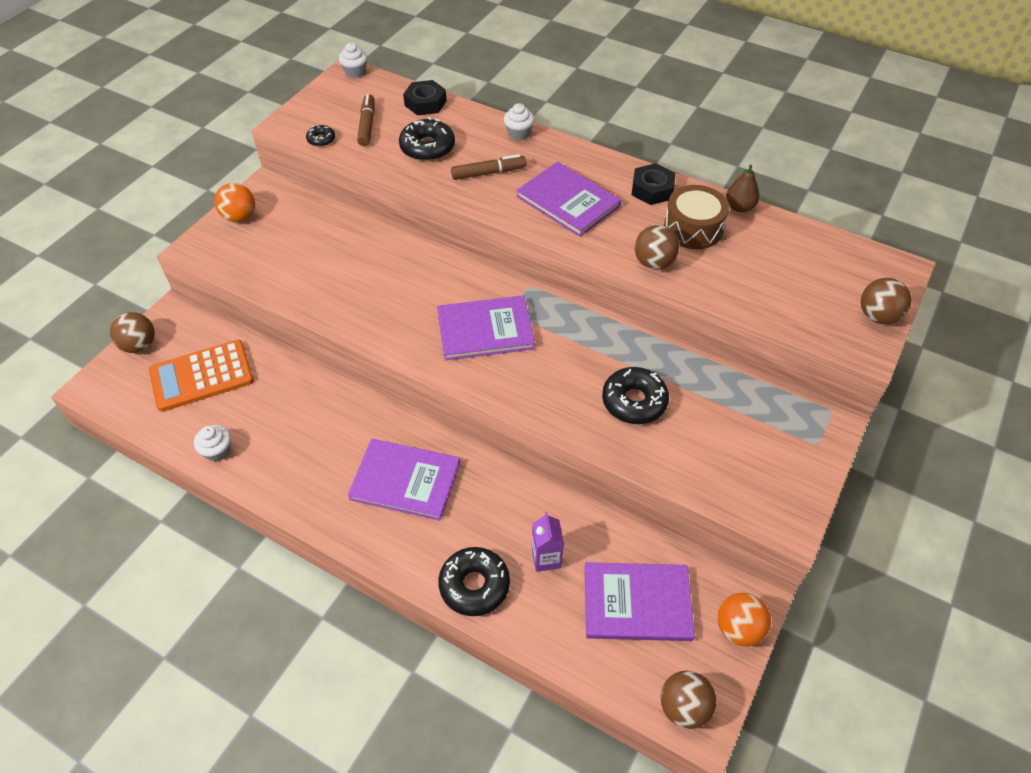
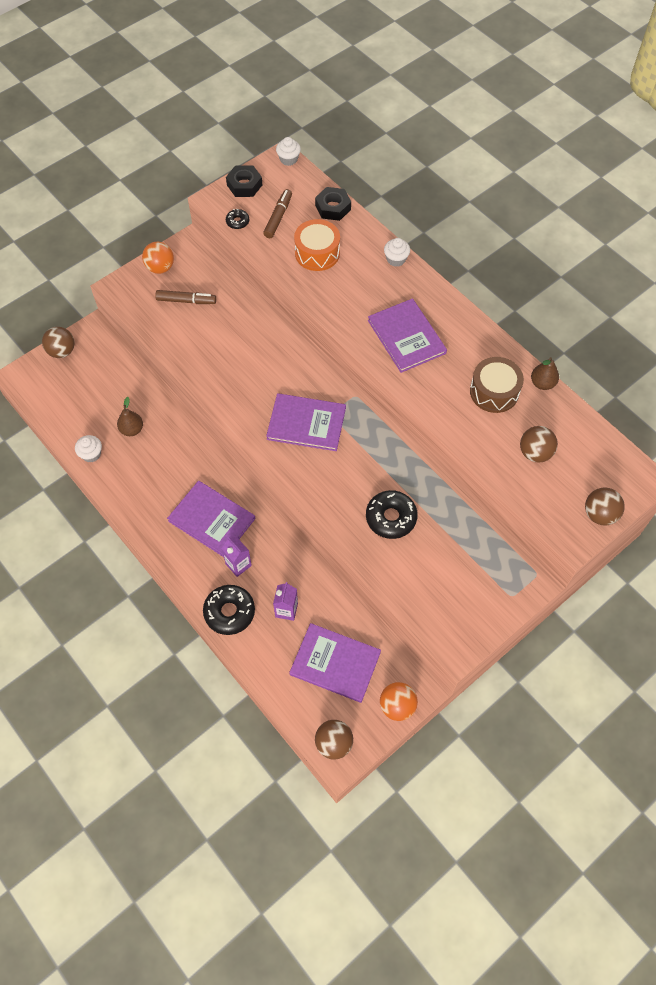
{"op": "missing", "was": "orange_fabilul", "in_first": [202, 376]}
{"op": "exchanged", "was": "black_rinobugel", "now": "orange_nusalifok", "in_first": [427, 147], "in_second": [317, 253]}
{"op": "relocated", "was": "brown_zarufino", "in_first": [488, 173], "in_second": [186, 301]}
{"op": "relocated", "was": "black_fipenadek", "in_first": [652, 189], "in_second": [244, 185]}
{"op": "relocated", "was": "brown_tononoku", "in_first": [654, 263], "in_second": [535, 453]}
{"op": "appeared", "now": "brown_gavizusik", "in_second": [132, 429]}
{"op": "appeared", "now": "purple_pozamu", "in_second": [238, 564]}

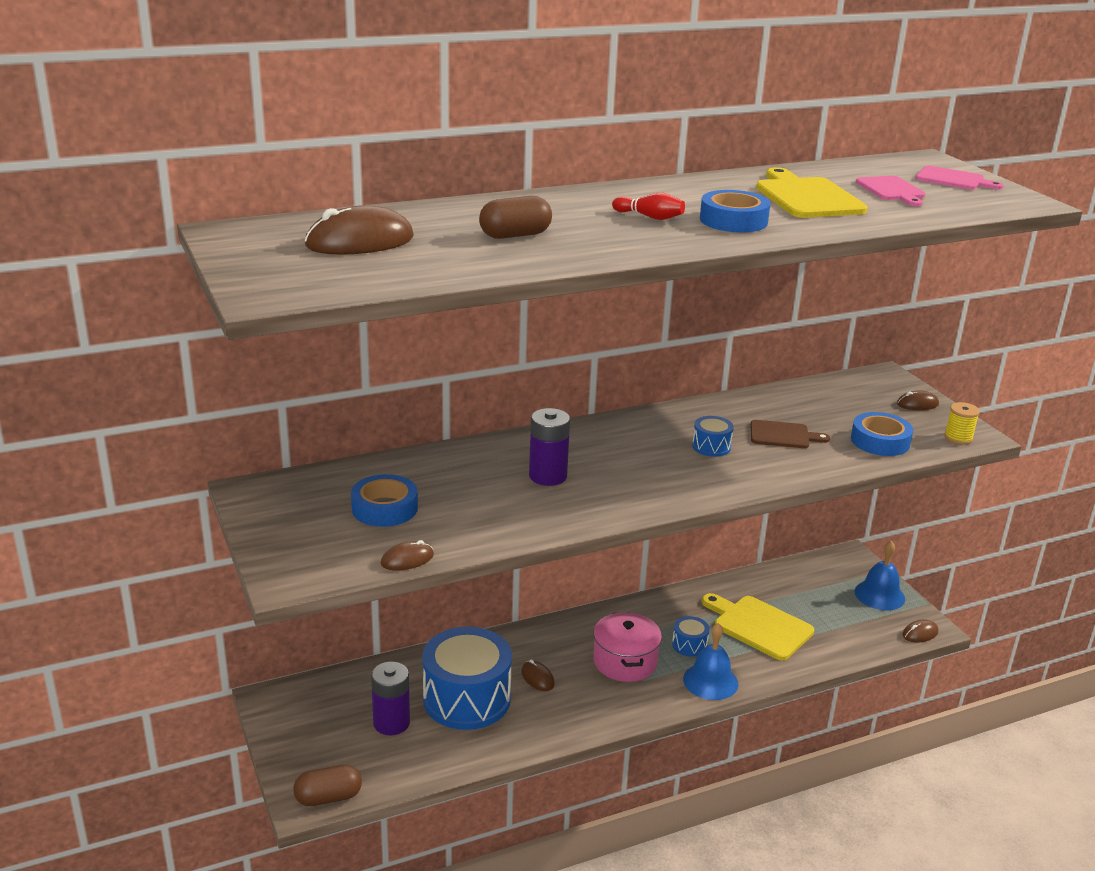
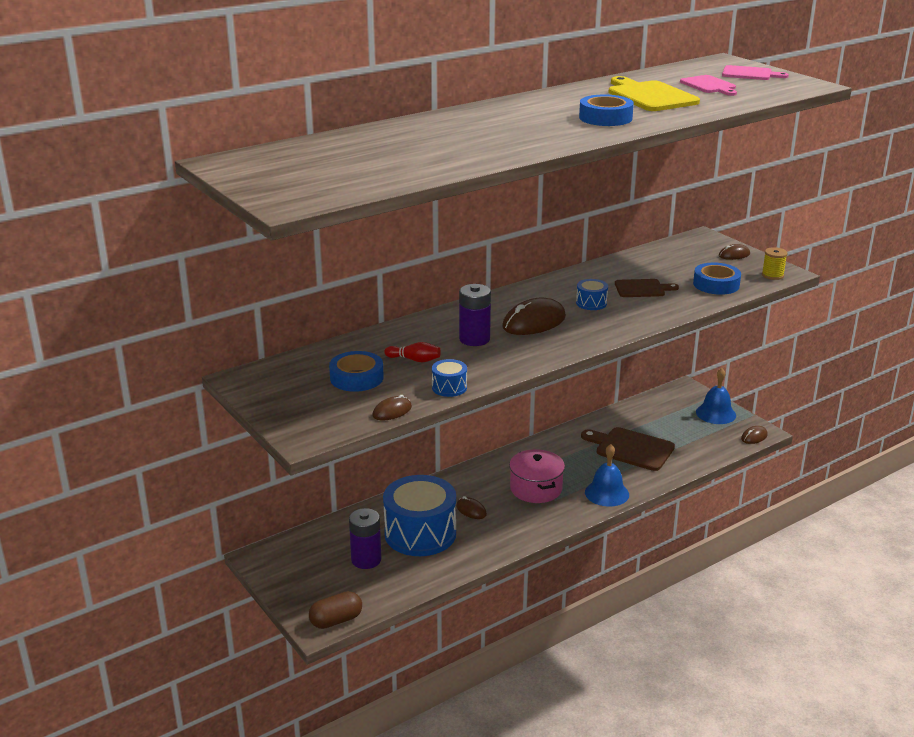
{"op": "relocated", "was": "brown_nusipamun", "in_first": [360, 241], "in_second": [534, 322]}
{"op": "missing", "was": "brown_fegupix", "in_first": [515, 235]}
{"op": "relocated", "was": "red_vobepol", "in_first": [650, 217], "in_second": [414, 360]}
{"op": "relocated", "was": "blue_nusalifok", "in_first": [689, 645], "in_second": [449, 387]}
{"op": "colour", "was": "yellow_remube", "now": "brown_remube", "in_first": [759, 626], "in_second": [631, 448]}

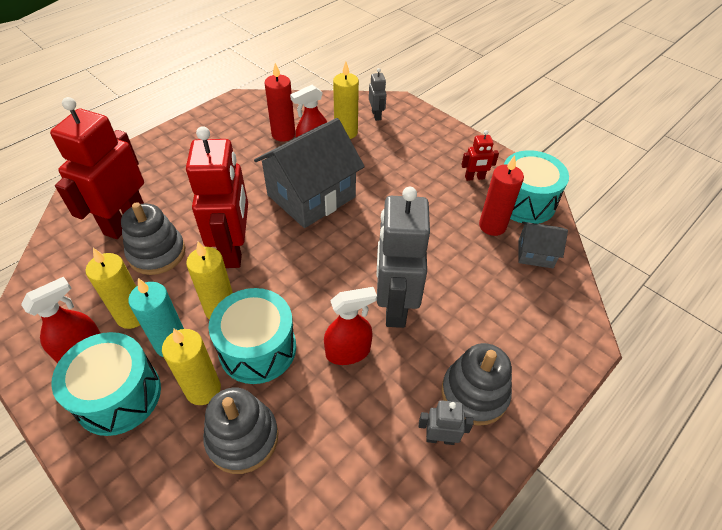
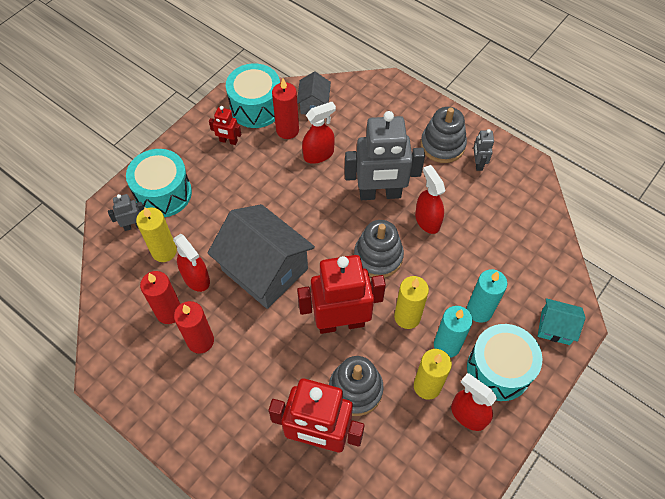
{"op": "colour", "was": "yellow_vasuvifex", "now": "turquoise_vasuvifex", "in_first": [203, 389], "in_second": [479, 310]}
{"op": "relocated", "was": "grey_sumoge", "in_first": [242, 438], "in_second": [378, 256]}
{"op": "relocated", "was": "turquoise_nusalifok", "in_first": [257, 348], "in_second": [163, 193]}
{"op": "spun", "was": "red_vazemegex", "in_first": [474, 178], "in_second": [228, 141], "clockwise": 120}
{"op": "appeared", "now": "red_vasuvifex", "in_second": [200, 341]}
{"op": "appeared", "now": "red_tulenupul", "in_second": [319, 154]}
{"op": "appeared", "now": "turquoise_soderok", "in_second": [555, 327]}

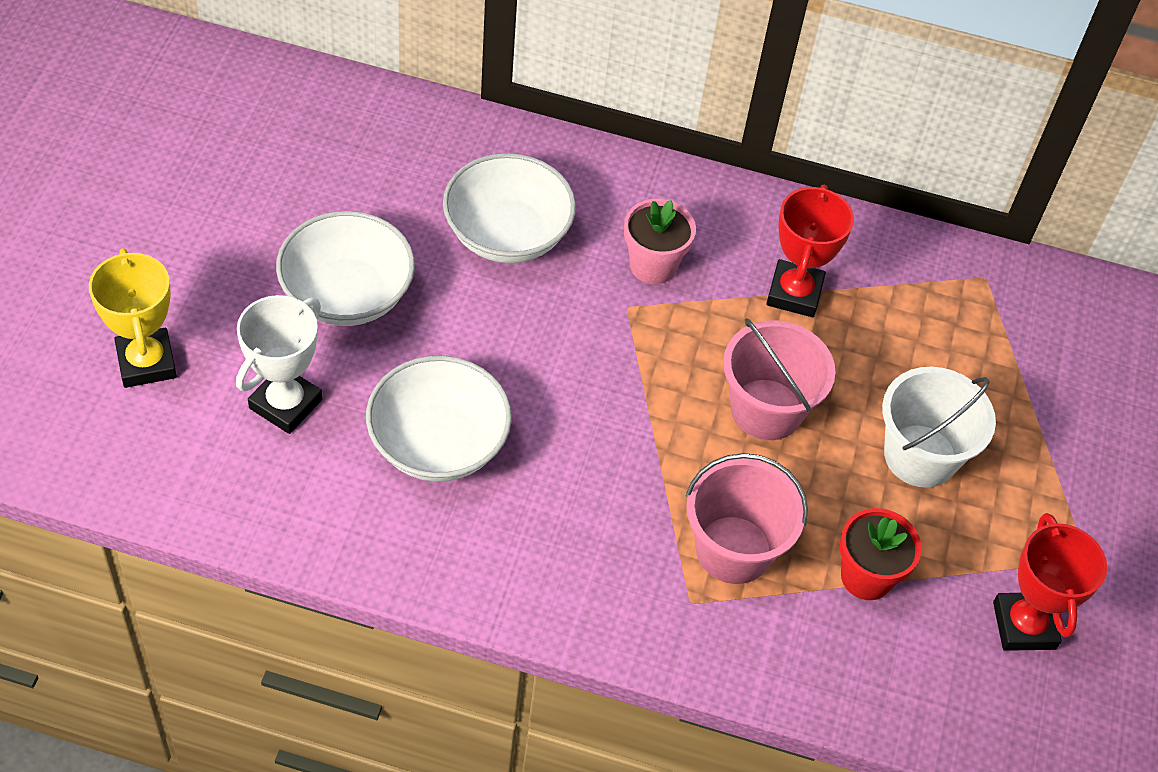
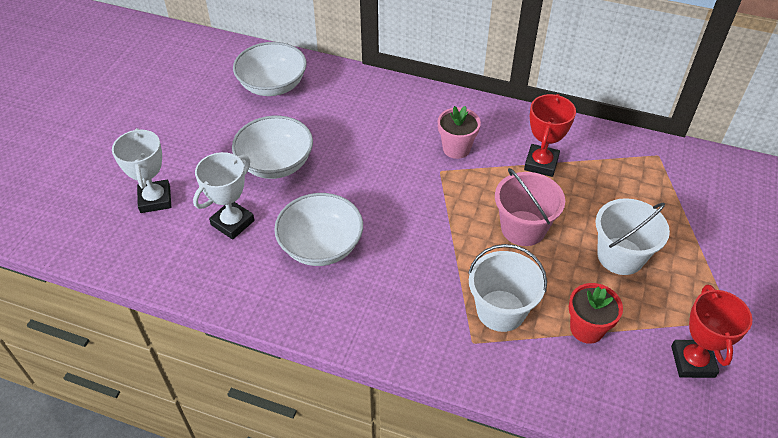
{"op": "colour", "was": "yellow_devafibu", "now": "white_devafibu", "in_first": [146, 362], "in_second": [155, 199]}
{"op": "relocated", "was": "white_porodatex", "in_first": [507, 234], "in_second": [273, 85]}
{"op": "colour", "was": "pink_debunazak", "now": "white_debunazak", "in_first": [733, 550], "in_second": [501, 310]}

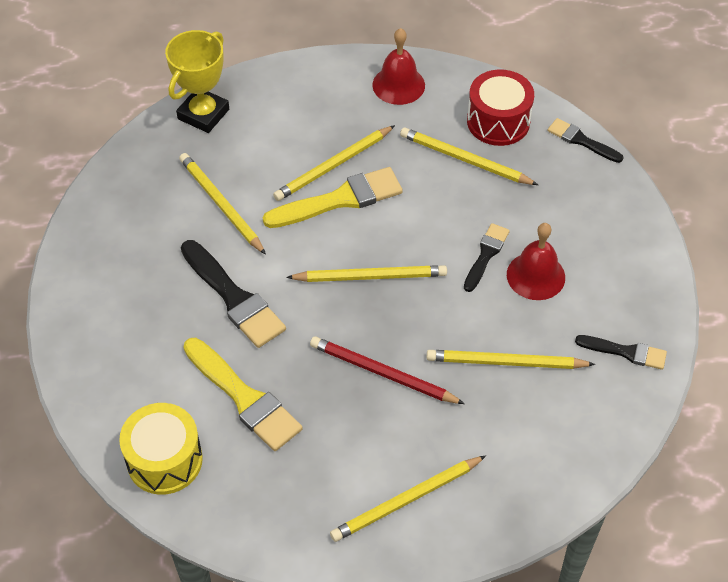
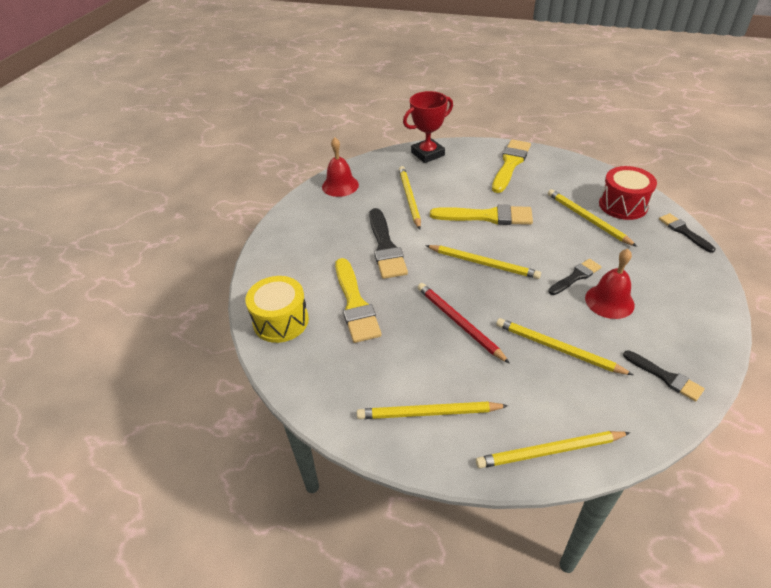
{"op": "colour", "was": "yellow_devafibu", "now": "red_devafibu", "in_first": [203, 114], "in_second": [427, 154]}
{"op": "relocated", "was": "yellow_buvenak", "in_first": [333, 166], "in_second": [550, 451]}
{"op": "relocated", "was": "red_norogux", "in_first": [398, 85], "in_second": [340, 185]}
{"op": "appeared", "now": "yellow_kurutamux", "in_second": [510, 164]}

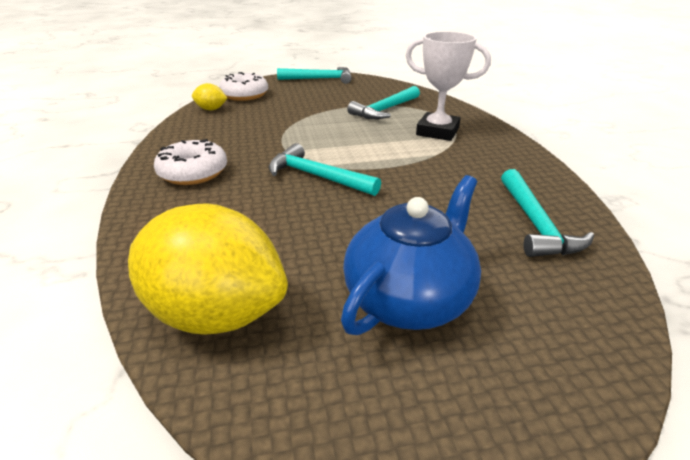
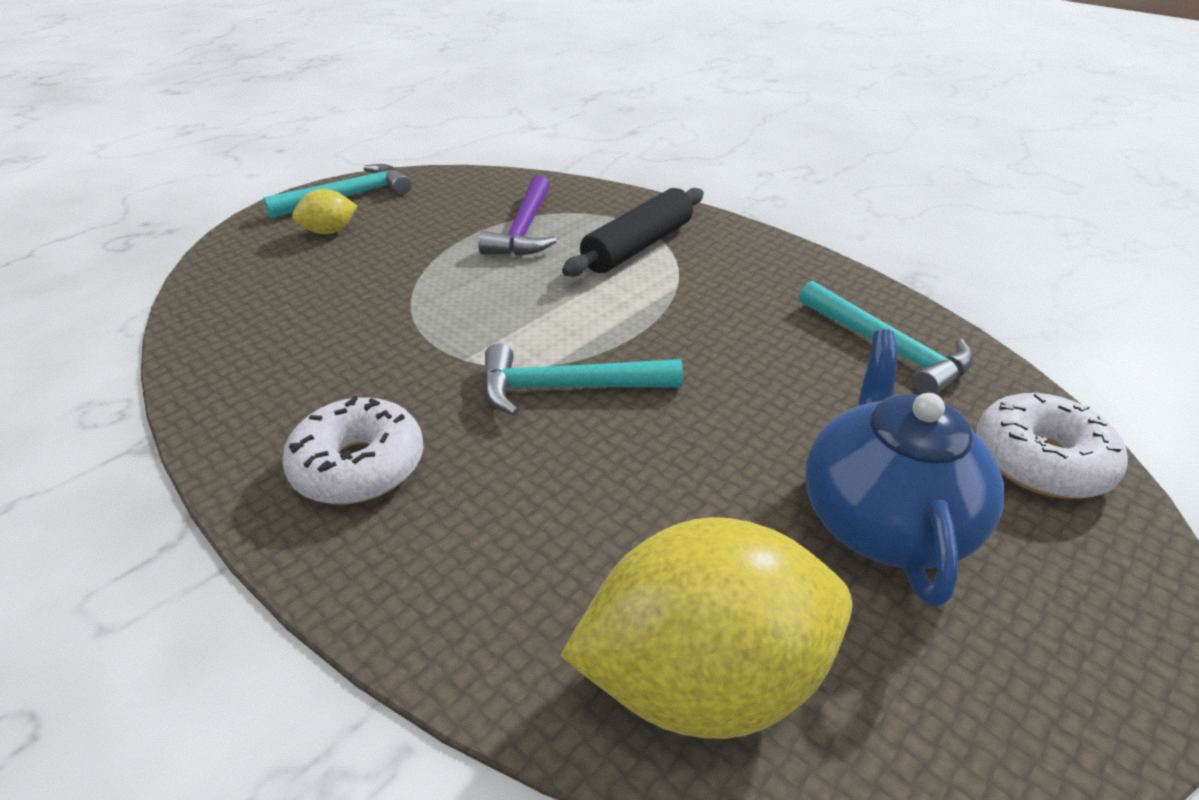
{"op": "relocated", "was": "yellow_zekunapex", "in_first": [211, 109], "in_second": [329, 231]}
{"op": "relocated", "was": "white_rinobugel", "in_first": [245, 95], "in_second": [1040, 461]}
{"op": "colour", "was": "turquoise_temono", "now": "purple_temono", "in_first": [385, 110], "in_second": [524, 230]}
{"op": "exchanged", "was": "white_devafibu", "now": "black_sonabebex", "in_first": [437, 131], "in_second": [638, 246]}

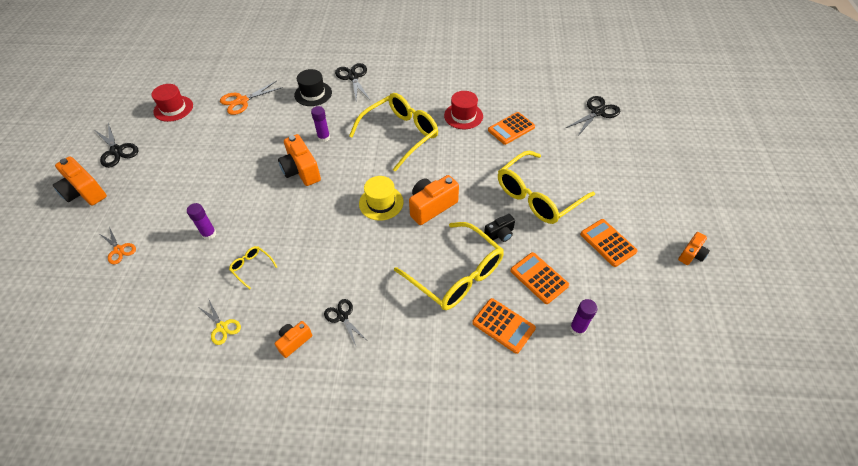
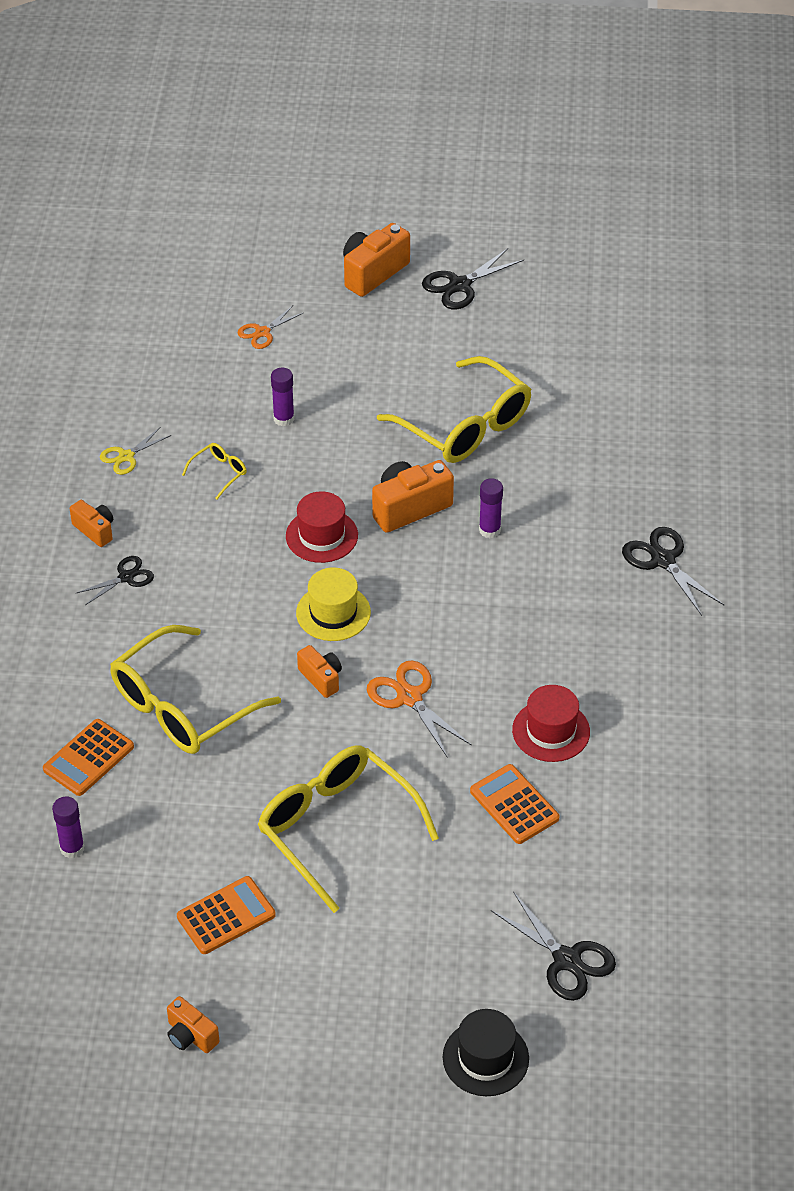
{"op": "relocated", "was": "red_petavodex", "in_first": [173, 108], "in_second": [322, 536]}
{"op": "relocated", "was": "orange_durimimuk", "in_first": [242, 101], "in_second": [409, 697]}
{"op": "relocated", "was": "black_petavodex", "in_first": [313, 94], "in_second": [485, 1058]}
{"op": "spun", "was": "black_durimimuk", "in_first": [353, 77], "in_second": [663, 560], "clockwise": -105}
{"op": "relocated", "was": "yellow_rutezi", "in_first": [400, 135], "in_second": [464, 425]}
{"op": "size", "was": "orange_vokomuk", "in_first": [431, 206], "in_second": [321, 678], "ratio": 0.58}
{"op": "missing", "was": "black_vokomuk", "in_first": [500, 234]}
{"op": "missing", "was": "orange_fabilul", "in_first": [539, 278]}

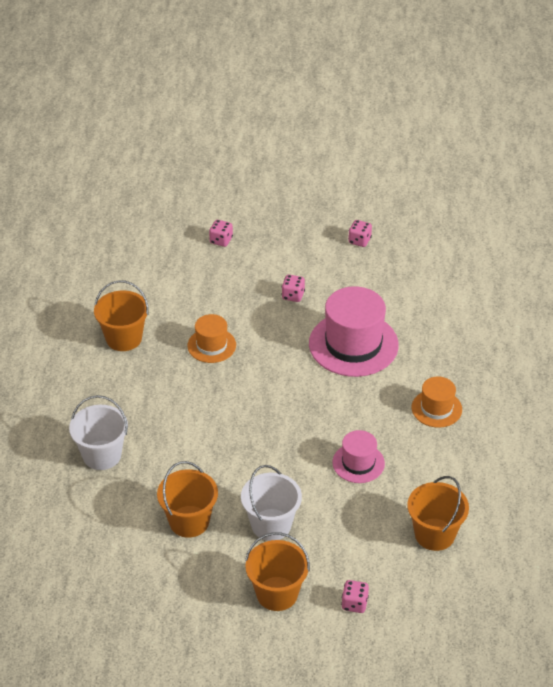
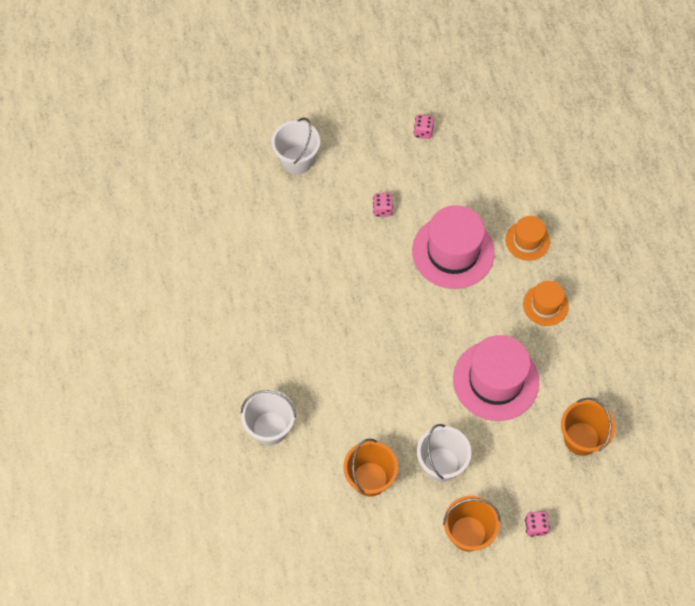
{"op": "missing", "was": "orange_debunazak", "in_first": [124, 338]}
{"op": "relocated", "was": "orange_petavodex", "in_first": [211, 345], "in_second": [527, 241]}
{"op": "exchanged", "was": "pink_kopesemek", "now": "white_debunazak", "in_first": [221, 240], "in_second": [297, 160]}
{"op": "size", "was": "pink_petavodex", "in_first": [358, 463], "in_second": [495, 380], "ratio": 1.84}

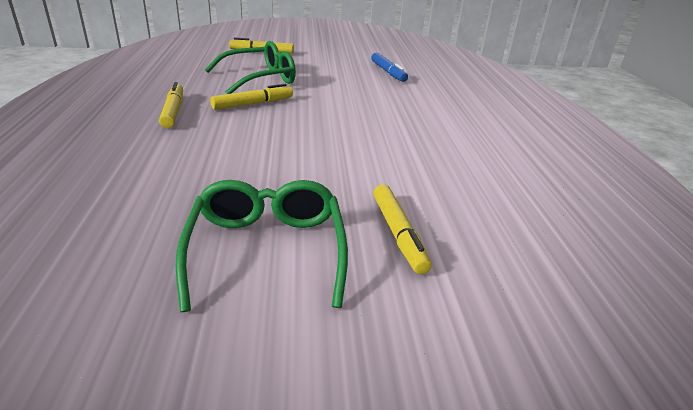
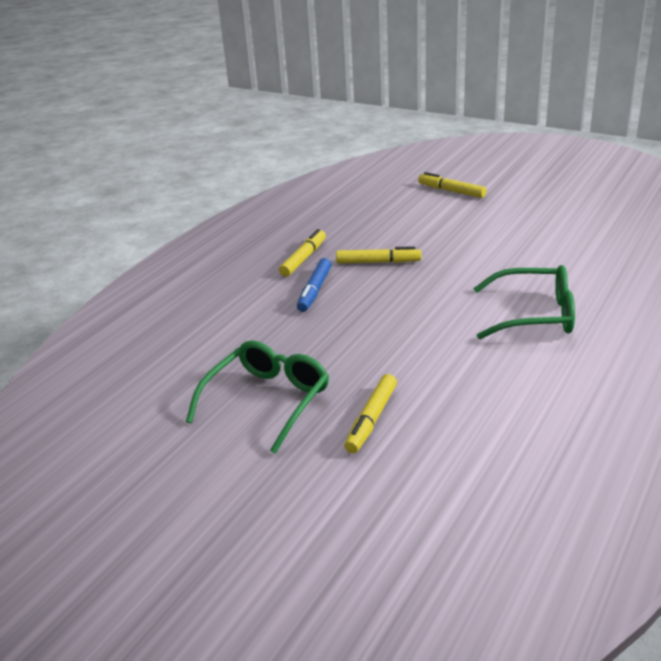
{"op": "relocated", "was": "green_rutezi", "in_first": [259, 79], "in_second": [533, 315]}
{"op": "relocated", "was": "blue_zarufino", "in_first": [388, 72], "in_second": [315, 290]}

